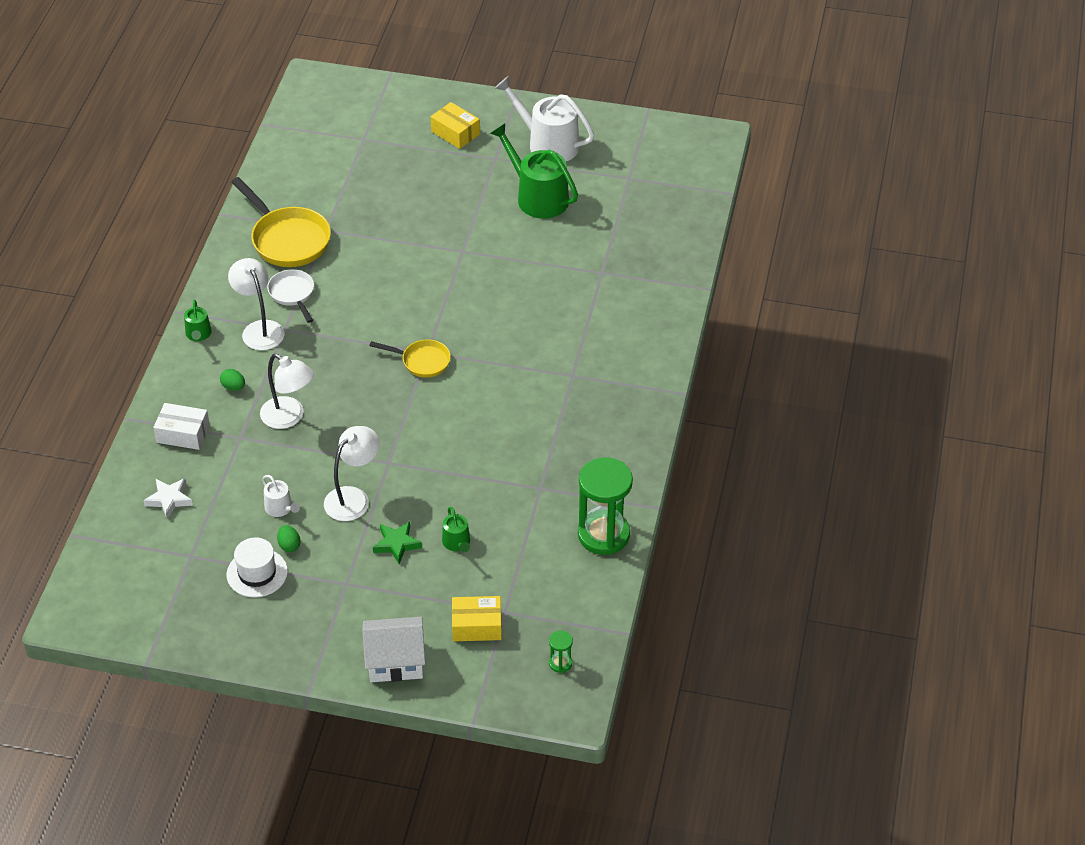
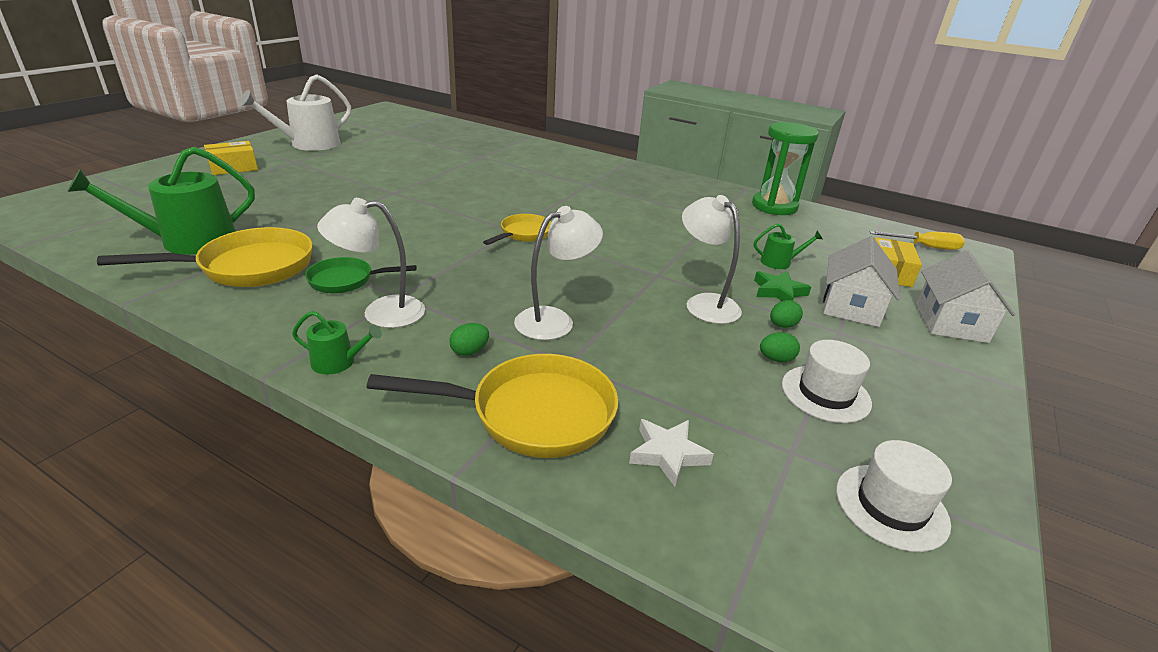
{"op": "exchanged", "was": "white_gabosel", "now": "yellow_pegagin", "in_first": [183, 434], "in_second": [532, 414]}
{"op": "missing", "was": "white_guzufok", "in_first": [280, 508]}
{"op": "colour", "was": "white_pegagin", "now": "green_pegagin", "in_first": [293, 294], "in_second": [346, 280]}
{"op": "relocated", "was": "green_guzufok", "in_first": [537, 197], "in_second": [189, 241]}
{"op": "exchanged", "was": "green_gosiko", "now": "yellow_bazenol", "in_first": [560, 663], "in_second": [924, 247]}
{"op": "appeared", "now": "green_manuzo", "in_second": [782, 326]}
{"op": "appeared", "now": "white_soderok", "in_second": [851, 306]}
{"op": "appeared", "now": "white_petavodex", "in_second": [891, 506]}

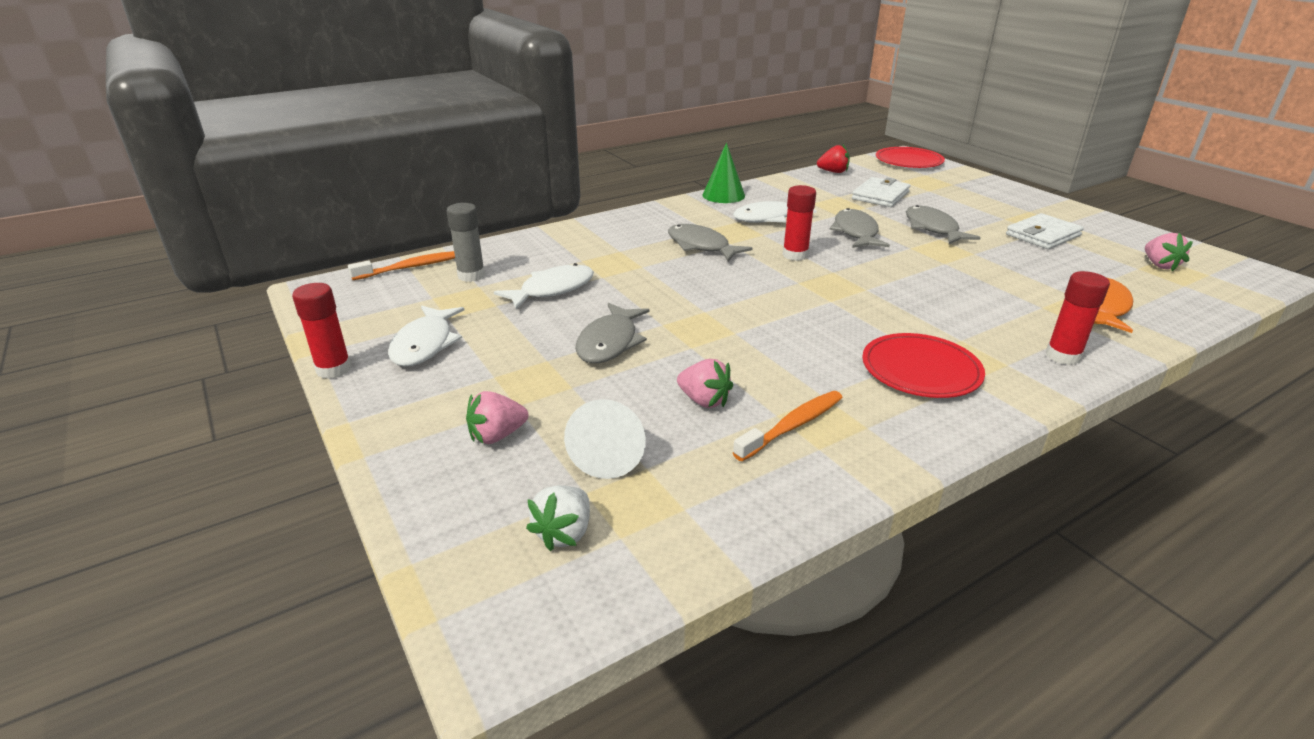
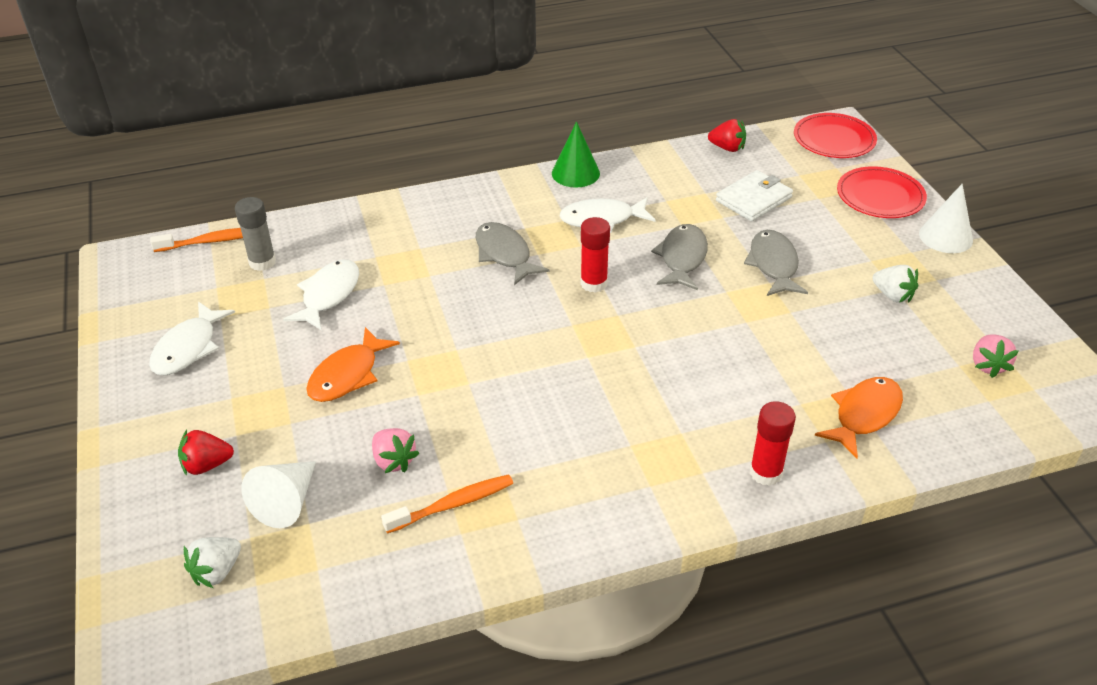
{"op": "missing", "was": "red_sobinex", "in_first": [334, 369]}
{"op": "colour", "was": "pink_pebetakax", "now": "red_pebetakax", "in_first": [497, 436], "in_second": [207, 465]}
{"op": "spun", "was": "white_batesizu", "in_first": [552, 289], "in_second": [328, 295], "clockwise": -45}
{"op": "colour", "was": "grey_batesizu", "now": "orange_batesizu", "in_first": [610, 342], "in_second": [347, 375]}
{"op": "relocated", "was": "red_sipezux", "in_first": [921, 369], "in_second": [880, 196]}
{"op": "exchanged", "was": "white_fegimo", "now": "white_pebetakax", "in_first": [1042, 235], "in_second": [892, 295]}
{"op": "appeared", "now": "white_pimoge", "in_second": [945, 237]}

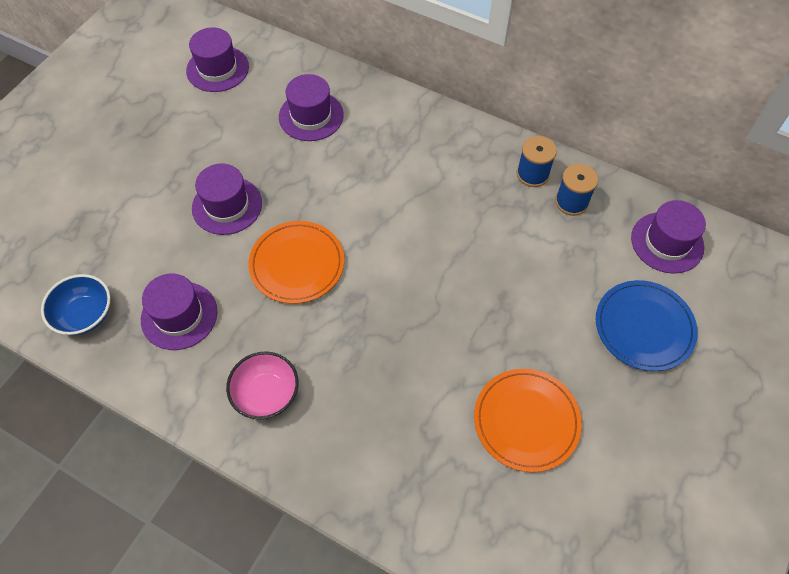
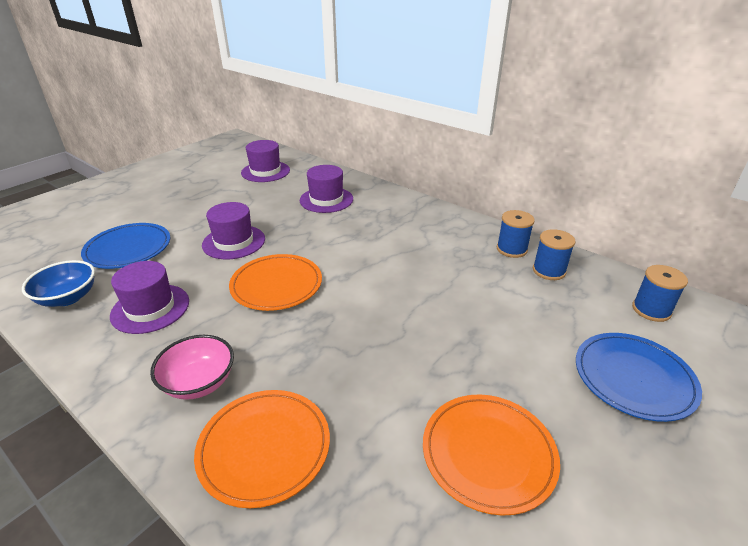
{"op": "exchanged", "was": "purple_petavodex", "now": "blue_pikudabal", "in_first": [667, 242], "in_second": [651, 310]}
{"op": "appeared", "now": "blue_sipezux", "in_second": [128, 249]}
{"op": "appeared", "now": "orange_sipezux", "in_second": [264, 448]}

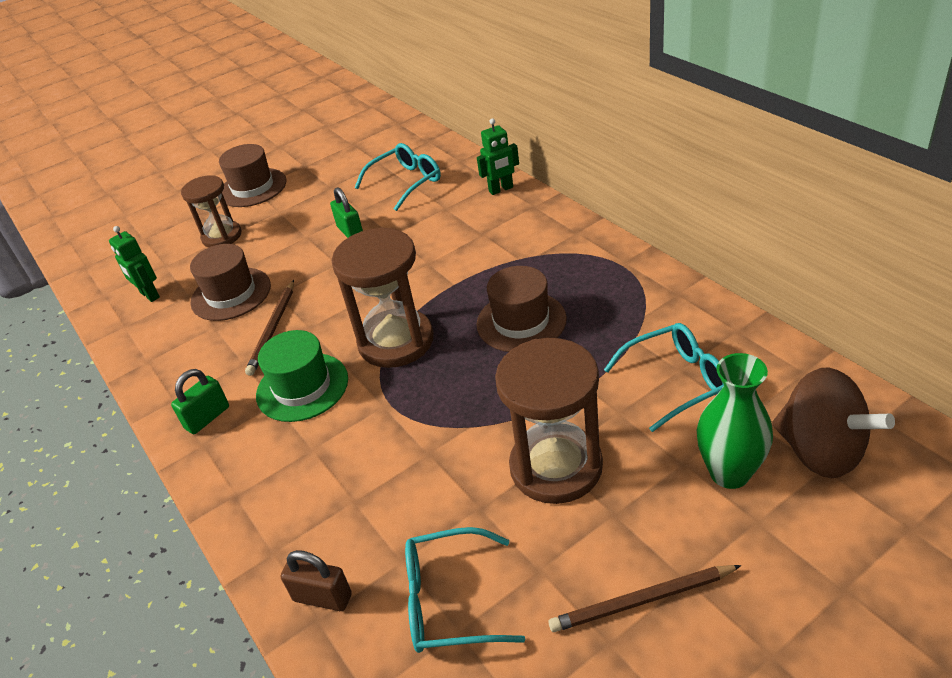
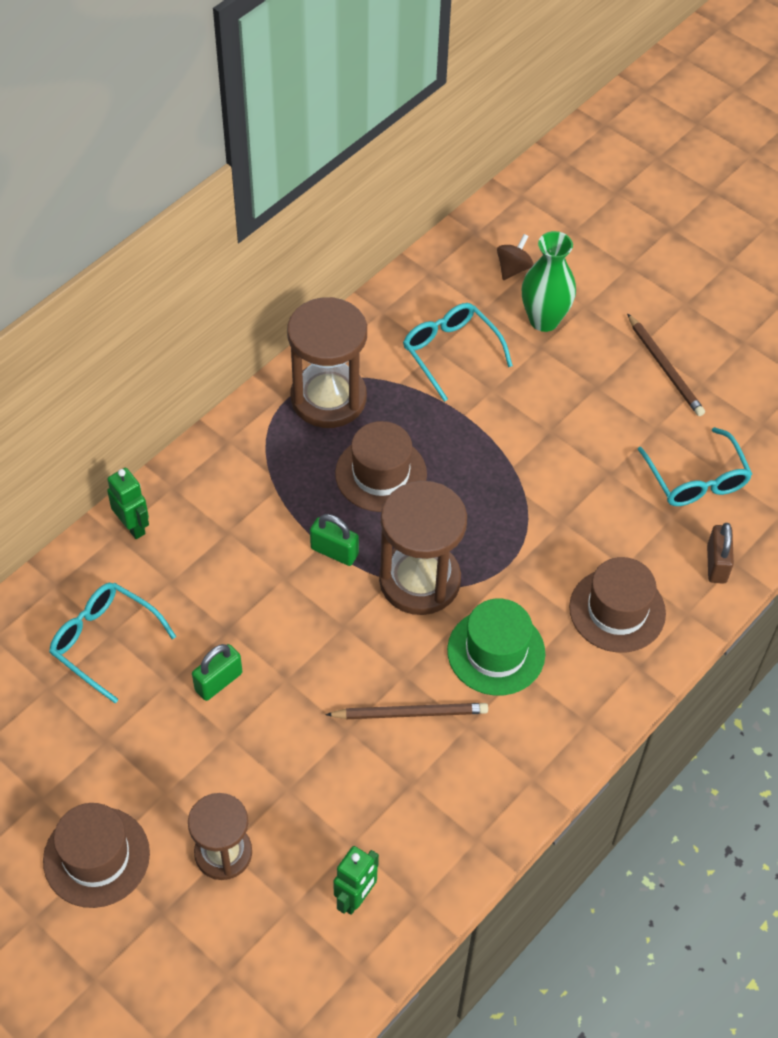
{"op": "relocated", "was": "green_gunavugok", "in_first": [207, 418], "in_second": [334, 551]}
{"op": "relocated", "was": "brown_petavodex", "in_first": [231, 294], "in_second": [617, 610]}
{"op": "relocated", "was": "brown_gosiko", "in_first": [556, 467], "in_second": [328, 398]}
{"op": "size", "was": "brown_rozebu", "in_first": [821, 451], "in_second": [513, 268], "ratio": 0.5}

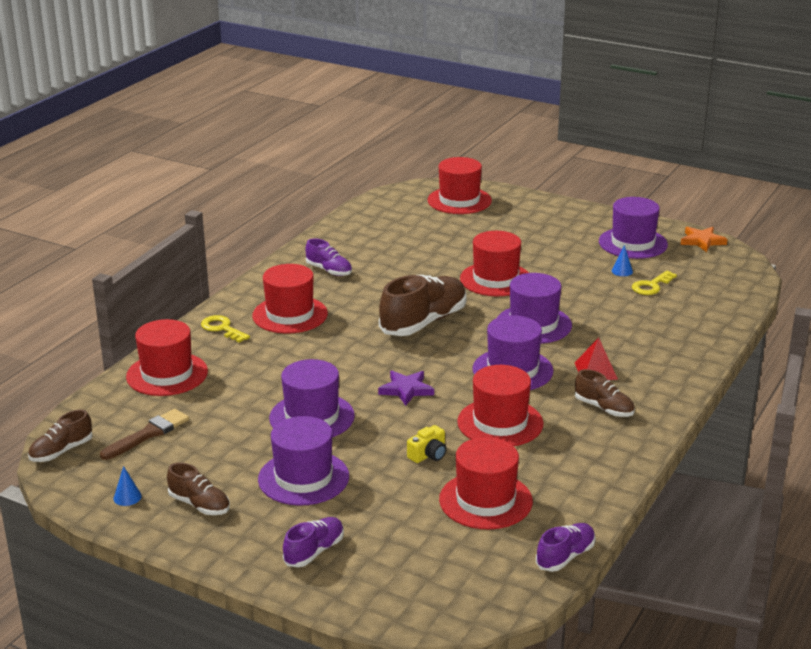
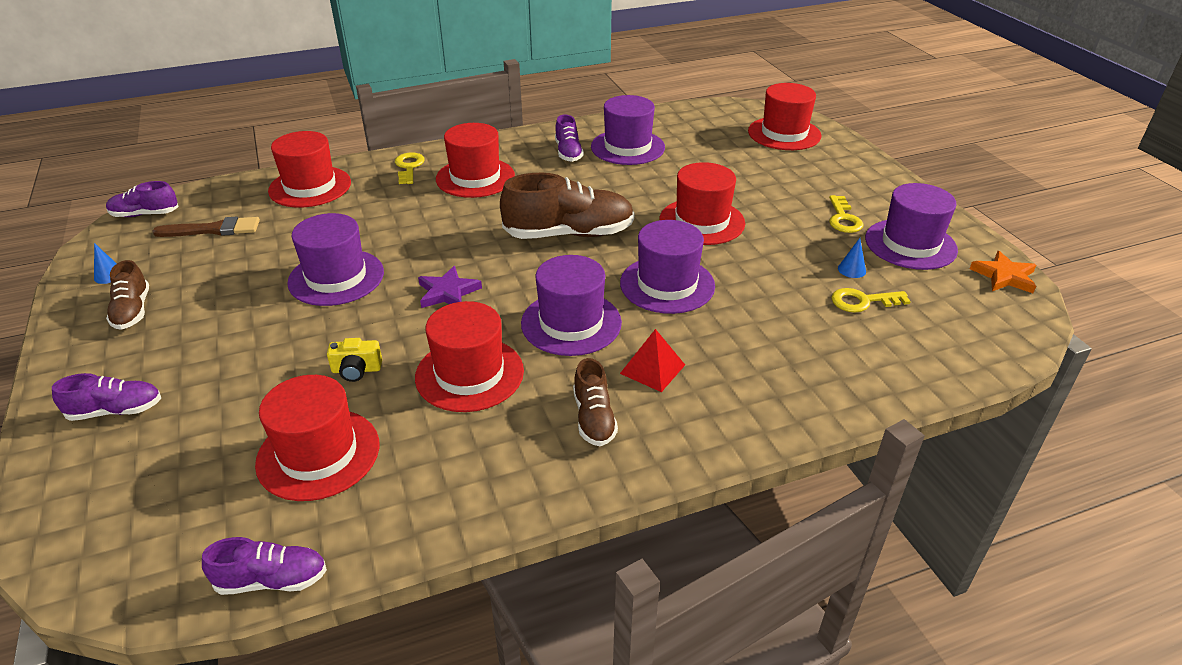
{"op": "colour", "was": "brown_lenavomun", "now": "purple_lenavomun", "in_first": [61, 451], "in_second": [145, 214]}
{"op": "relocated", "was": "purple_petavodex", "in_first": [303, 478], "in_second": [627, 147]}
{"op": "appeared", "now": "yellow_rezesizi", "in_second": [843, 219]}

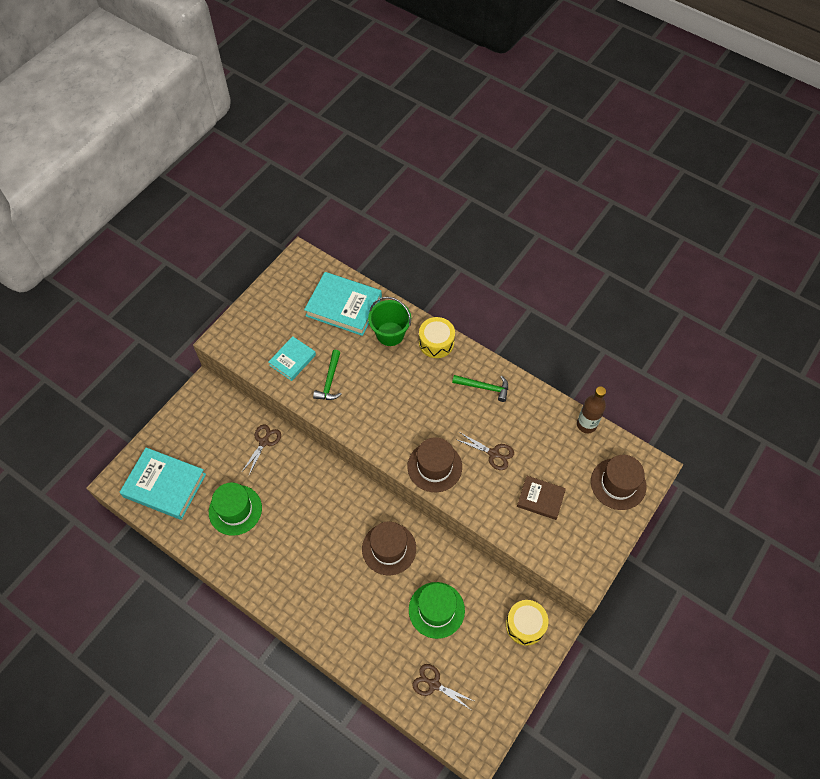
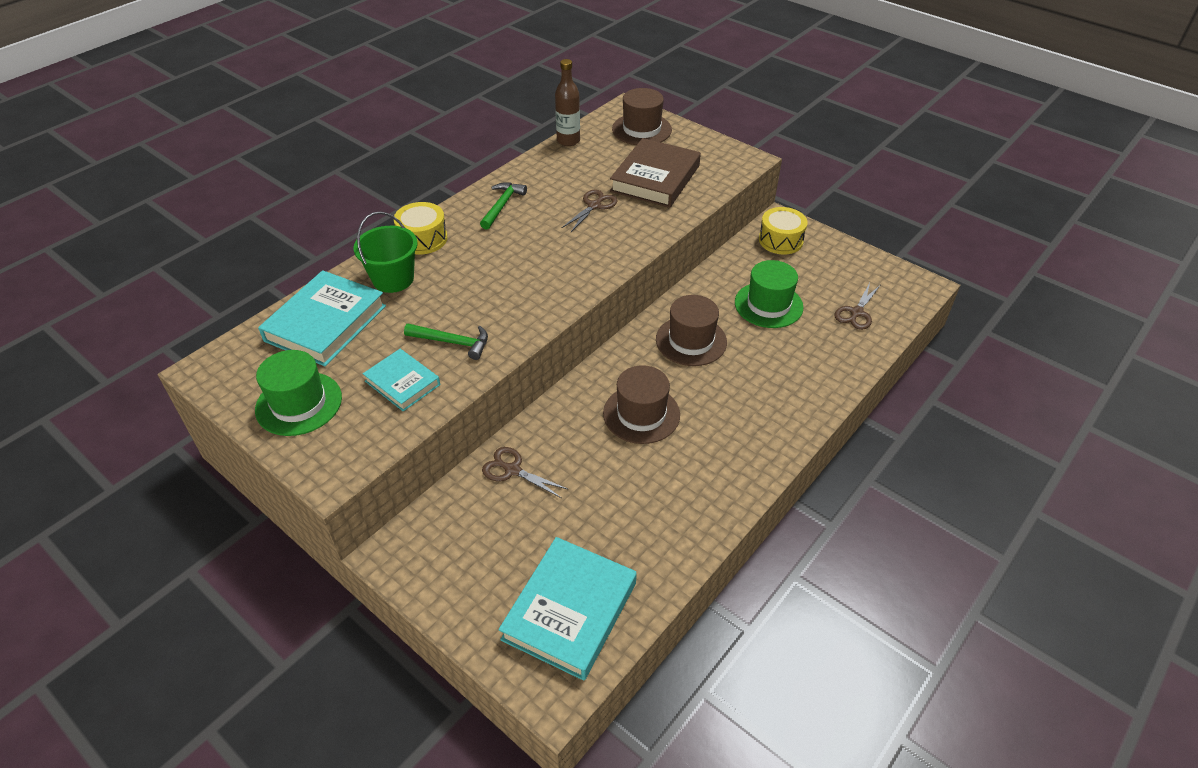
{"op": "relocated", "was": "green_petavodex", "in_first": [235, 510], "in_second": [299, 403]}
{"op": "relocated", "was": "brown_petavodex", "in_first": [434, 466], "in_second": [641, 414]}
{"op": "size", "was": "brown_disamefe", "in_first": [540, 499], "in_second": [655, 178], "ratio": 1.72}

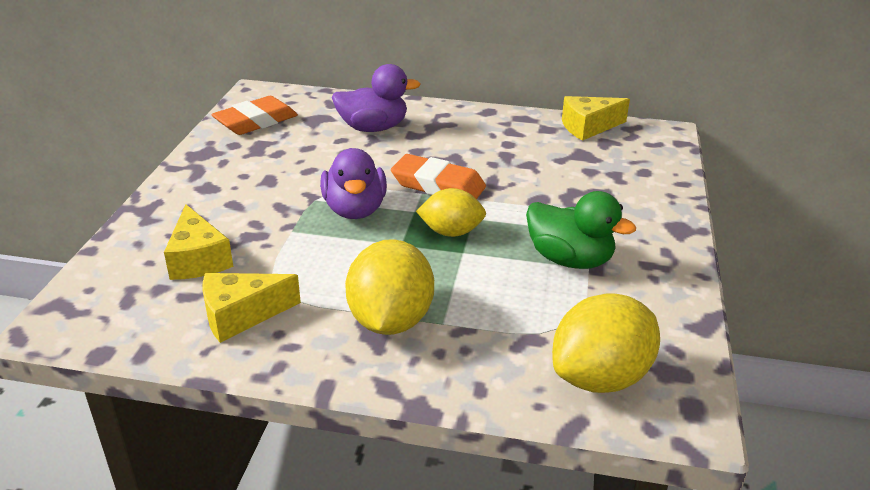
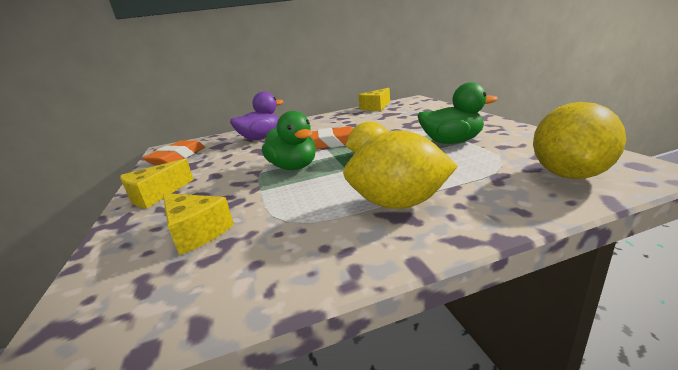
{"op": "relocated", "was": "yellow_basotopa", "in_first": [241, 315], "in_second": [156, 195]}
{"op": "colour", "was": "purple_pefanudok", "now": "green_pefanudok", "in_first": [355, 209], "in_second": [294, 167]}
{"op": "spun", "was": "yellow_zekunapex", "in_first": [390, 320], "in_second": [399, 204], "clockwise": -60}

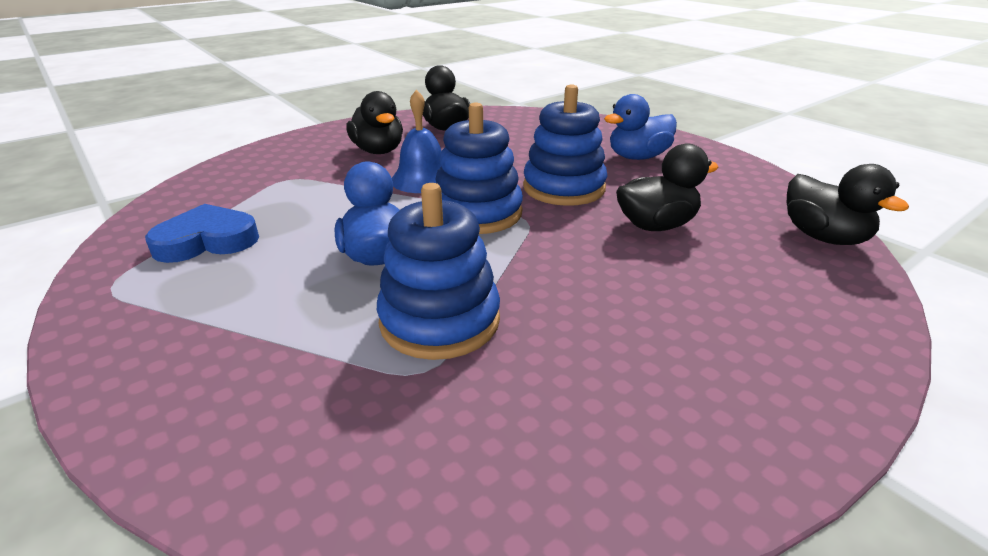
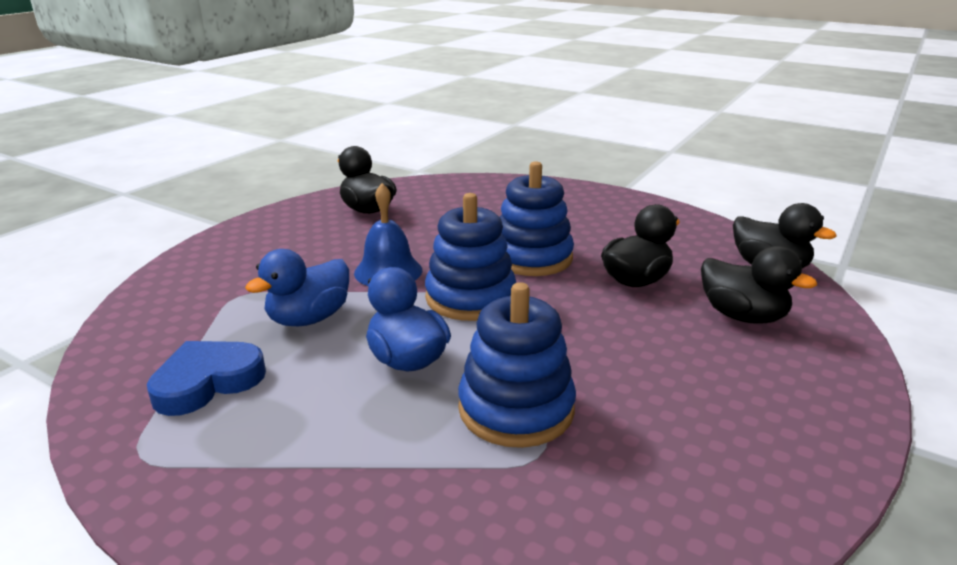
{"op": "relocated", "was": "black_pefanudok", "in_first": [378, 151], "in_second": [742, 316]}
{"op": "relocated", "was": "blue_pefanudok", "in_first": [637, 157], "in_second": [309, 318]}

